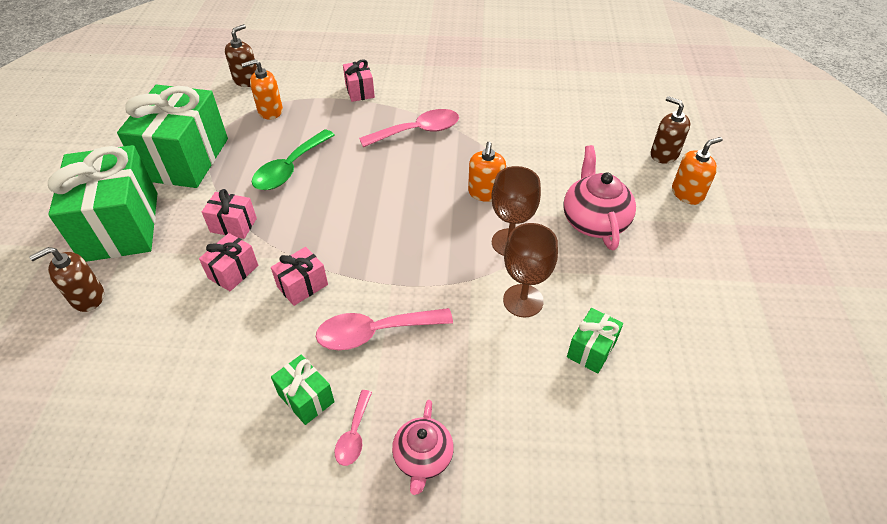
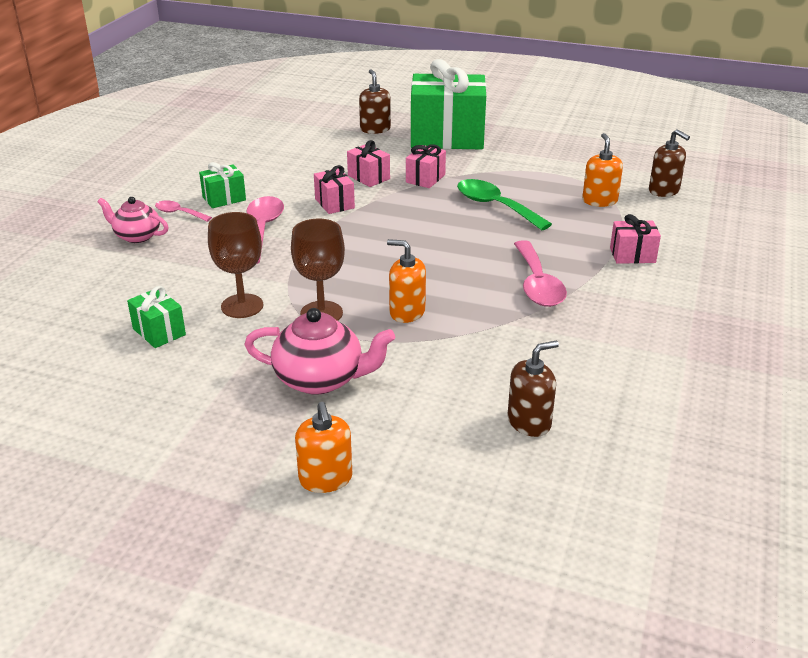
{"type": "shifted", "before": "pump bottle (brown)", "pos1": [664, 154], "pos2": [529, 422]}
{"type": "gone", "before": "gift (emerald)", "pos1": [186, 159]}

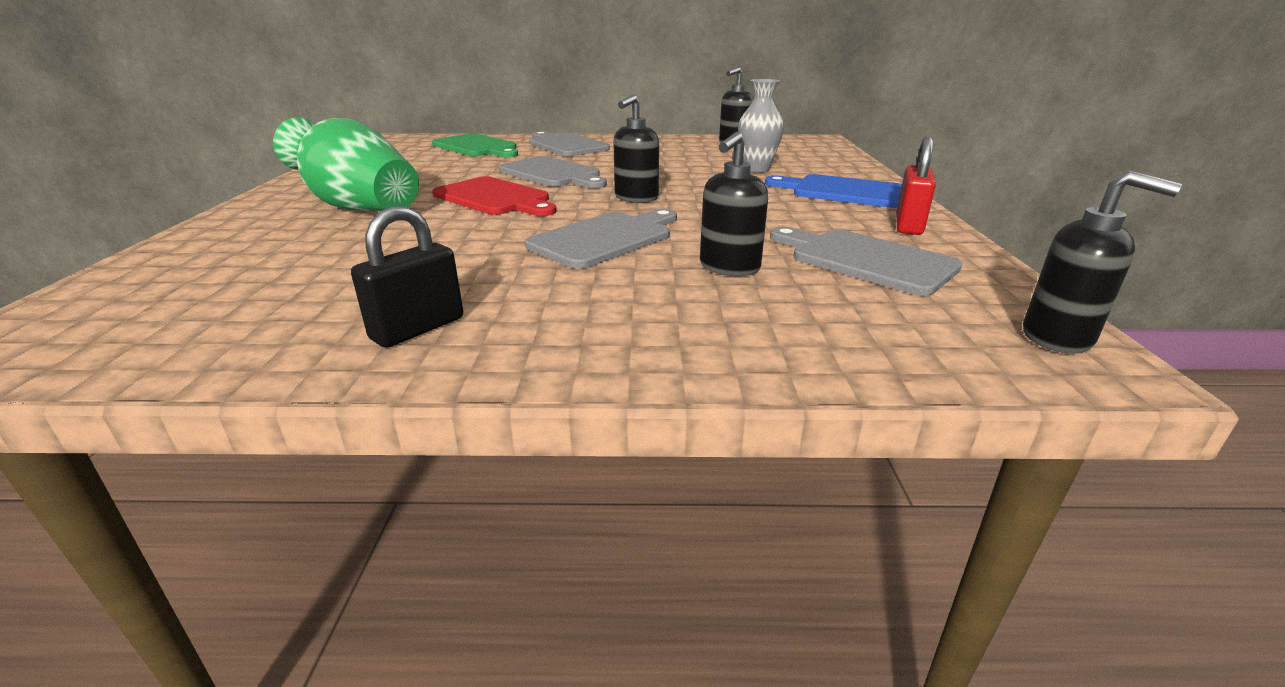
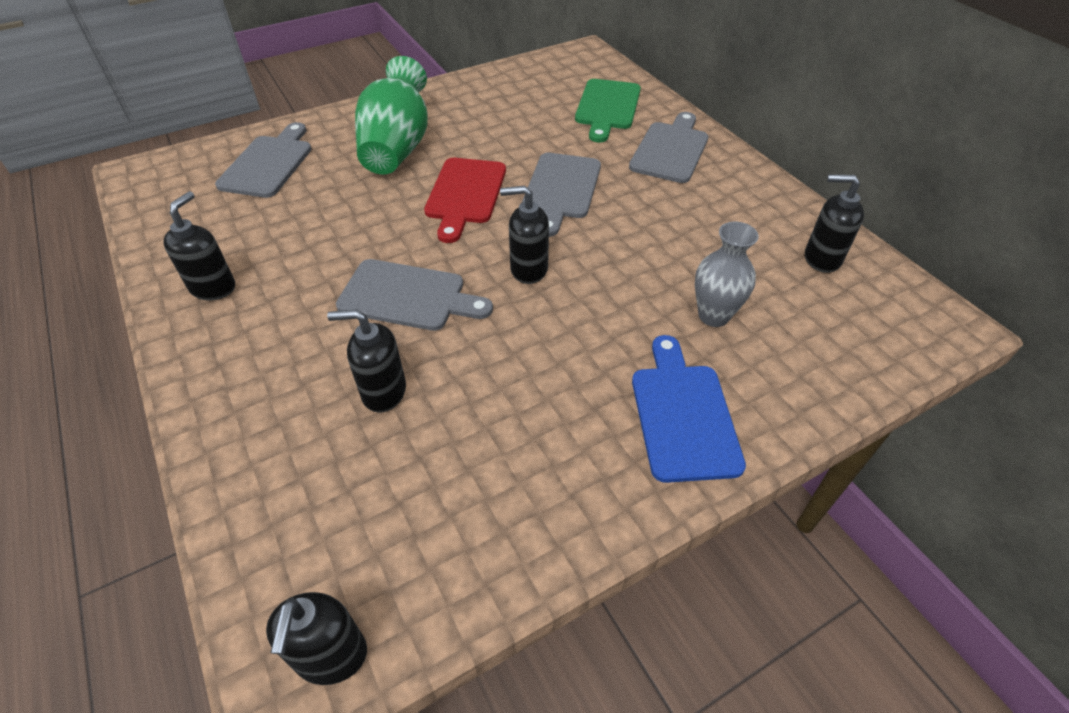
{"type": "swapped", "before": "padlock (black)", "after": "pump bottle (black)", "pos1": [418, 328], "pos2": [213, 287]}
{"type": "shifted", "before": "chopping board (gray)", "pos1": [865, 260], "pos2": [268, 164]}
{"type": "gone", "before": "padlock (scarlet)", "pos1": [908, 225]}

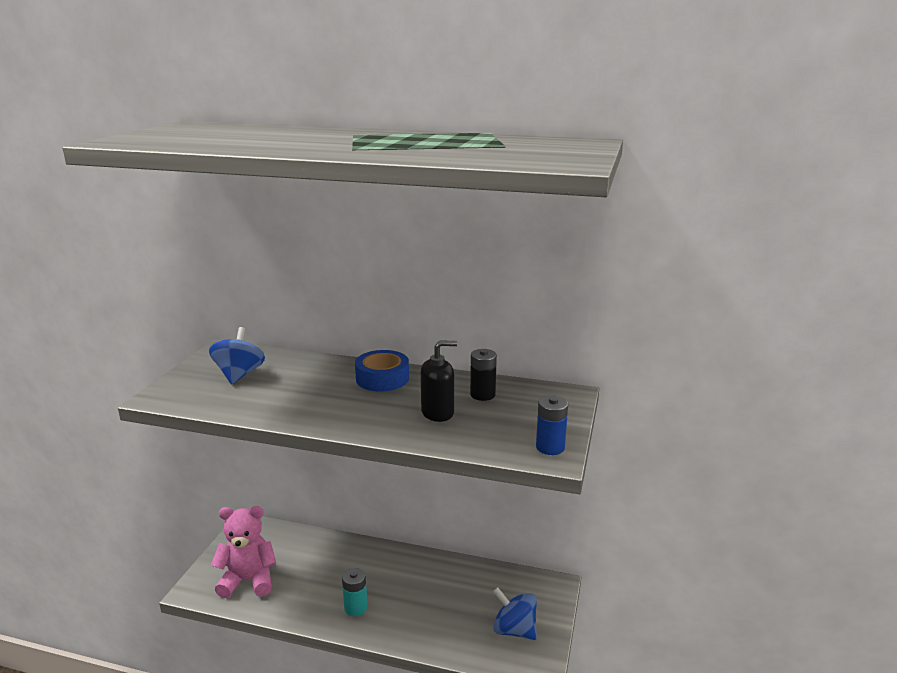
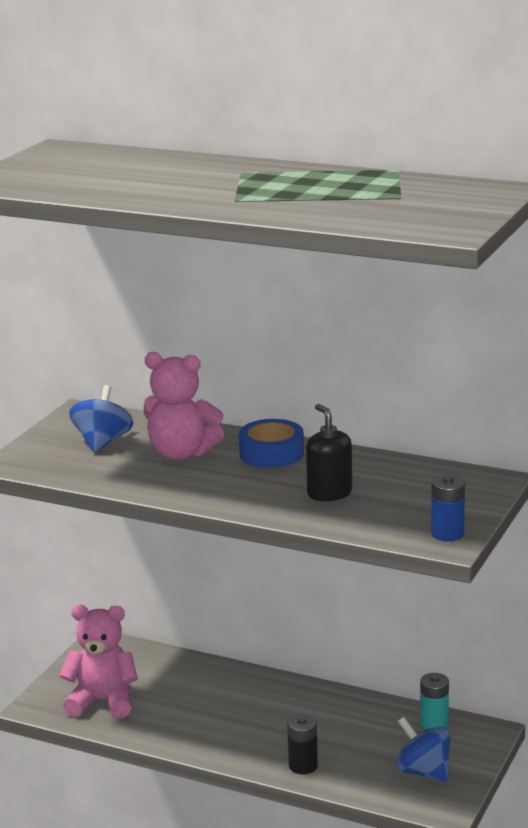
{"type": "new", "after": "teddy (rose-pink)", "pos2": [181, 453]}
{"type": "shifted", "before": "battery (black)", "pos1": [482, 395], "pos2": [303, 766]}
{"type": "rotated", "before": "pump bottle (black)", "pos1": [438, 413], "pos2": [329, 493], "turn": -105}
{"type": "shifted", "before": "battery (aqua)", "pos1": [355, 608], "pos2": [434, 723]}

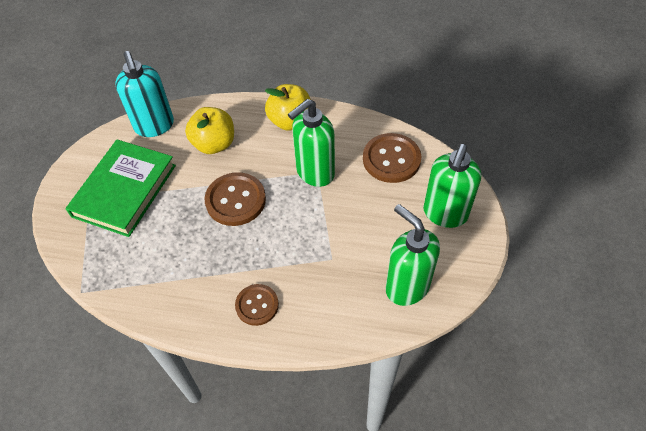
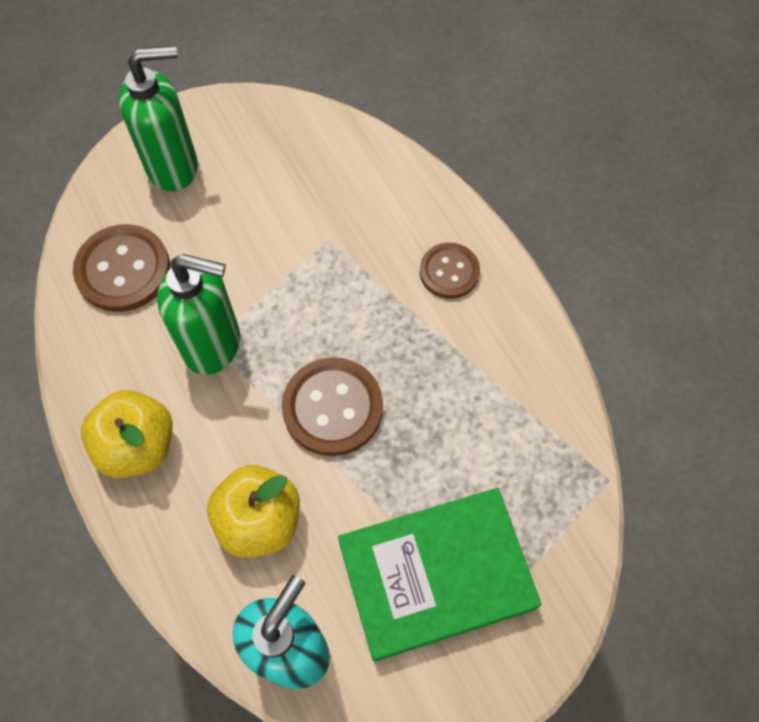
{"type": "gone", "before": "pump bottle (emerald)", "pos1": [406, 287]}

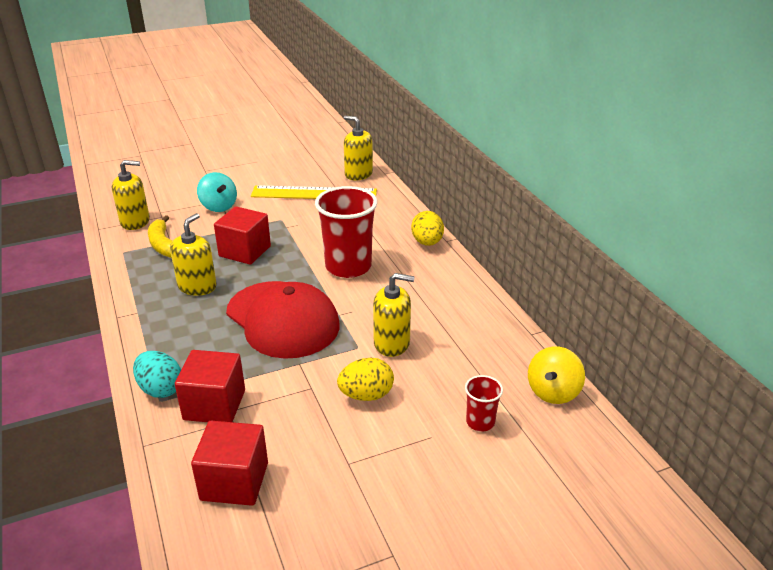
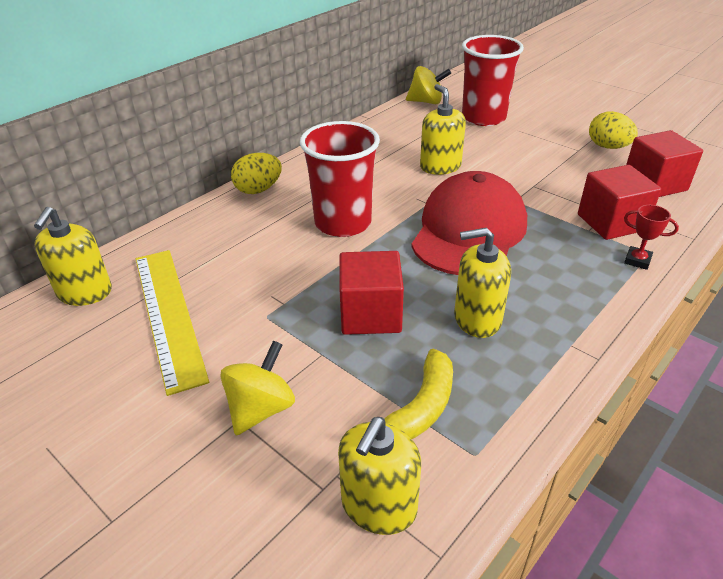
{"type": "repainted", "before": "whirligig (aqua)", "after": "whirligig (yellow)", "pos1": [219, 206], "pos2": [261, 409]}
{"type": "rotated", "before": "pump bottle (yellow)", "pos1": [135, 222], "pos2": [378, 506], "turn": -120}
{"type": "scaled", "before": "tumbler (scarlet)", "pos1": [480, 422], "pos2": [483, 118], "scale": 2.09}
{"type": "shifted", "before": "toy egg (yellow)", "pos1": [366, 395], "pos2": [608, 147]}
{"type": "swapped", "before": "toy egg (aqua)", "after": "award cup (scarlet)", "pos1": [160, 389], "pos2": [637, 260]}

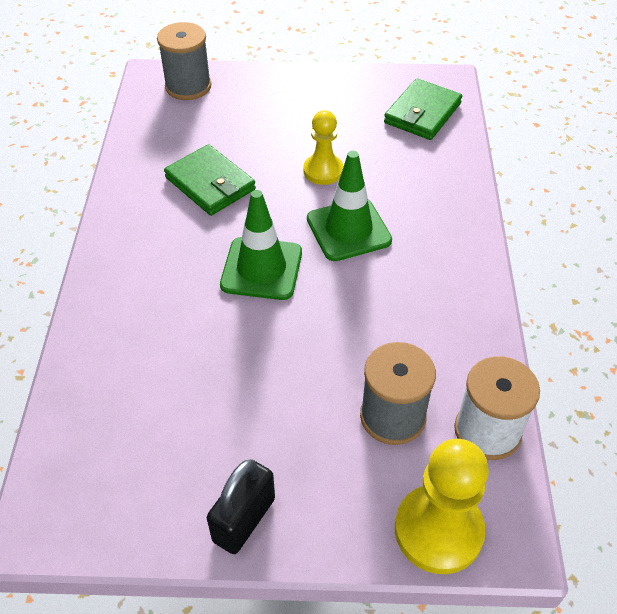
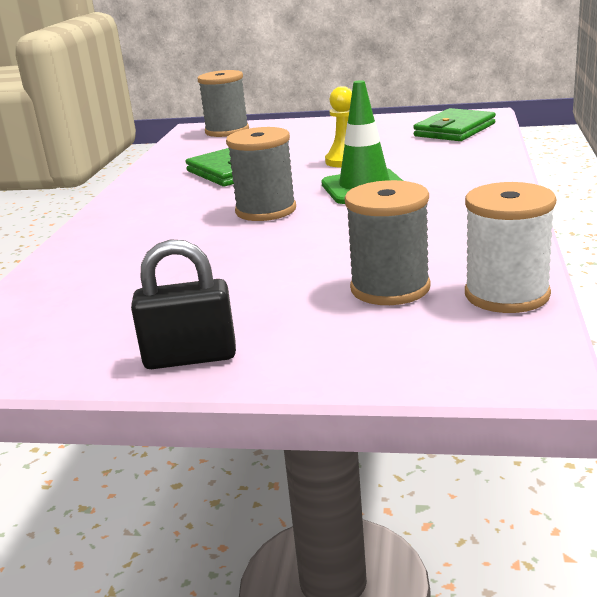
{"type": "rotated", "before": "padlock (black)", "pos1": [244, 520], "pos2": [190, 357], "turn": 45}
{"type": "swapped", "before": "road cone (emerald)", "after": "spool (gray)", "pos1": [261, 269], "pos2": [266, 210]}
{"type": "gone", "before": "pawn (yellow)", "pos1": [438, 530]}

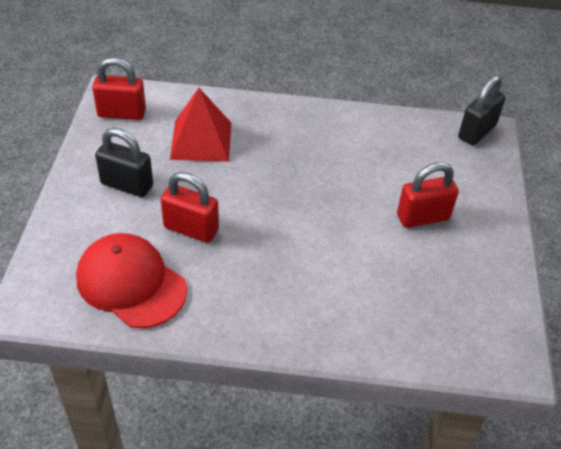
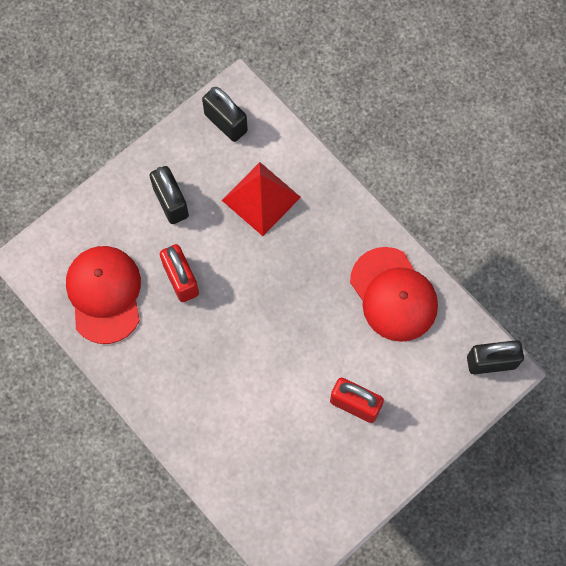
{"type": "repainted", "before": "padlock (scarlet)", "after": "padlock (black)", "pos1": [122, 113], "pos2": [226, 122]}
{"type": "new", "after": "cap (scarlet)", "pos2": [393, 294]}

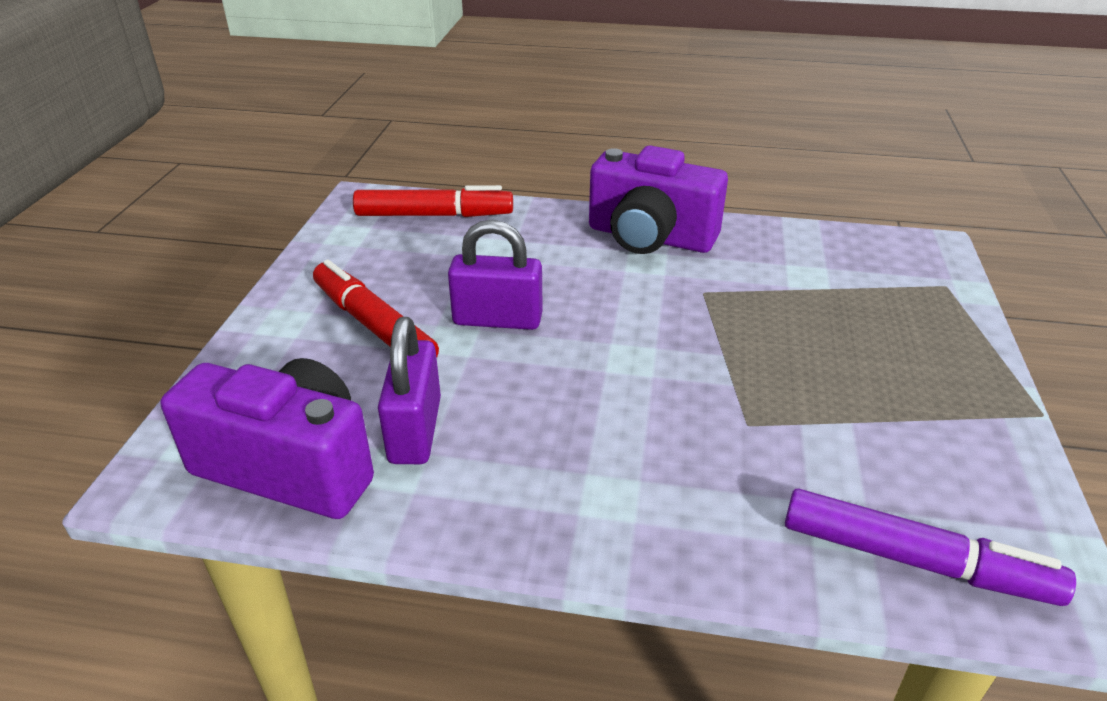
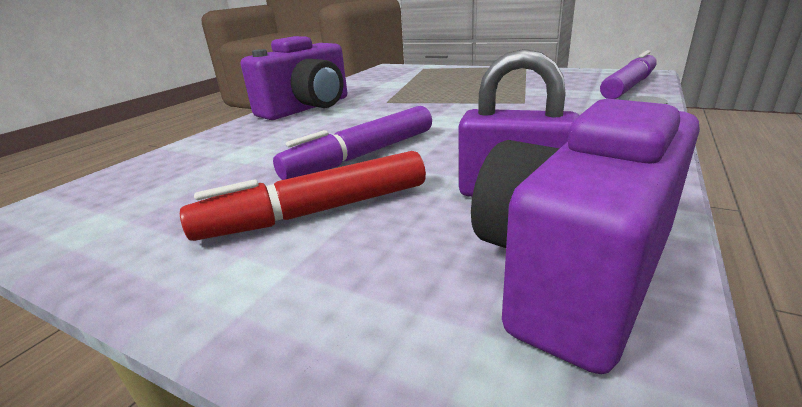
{"type": "swapped", "before": "padlock (purple)", "after": "felt pen (purple)", "pos1": [497, 319], "pos2": [363, 155]}
{"type": "gone", "before": "felt pen (scarlet)", "pos1": [433, 215]}

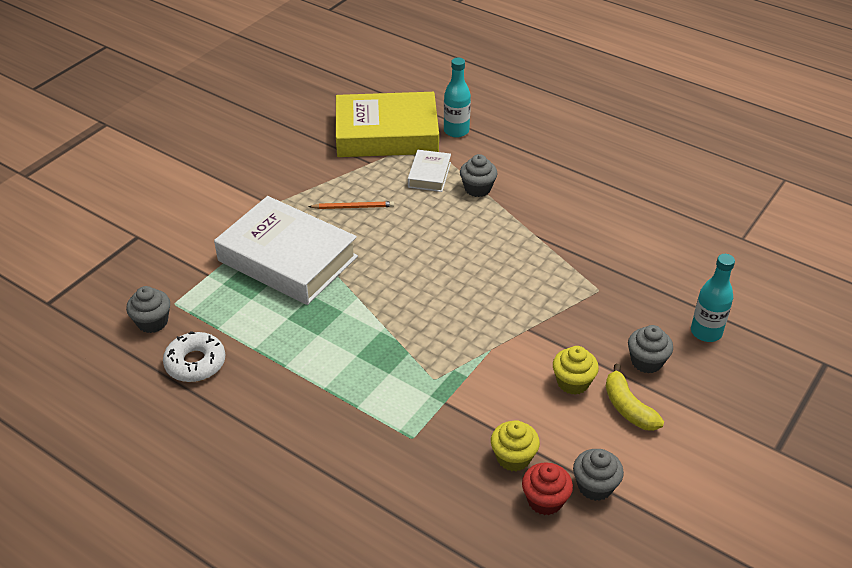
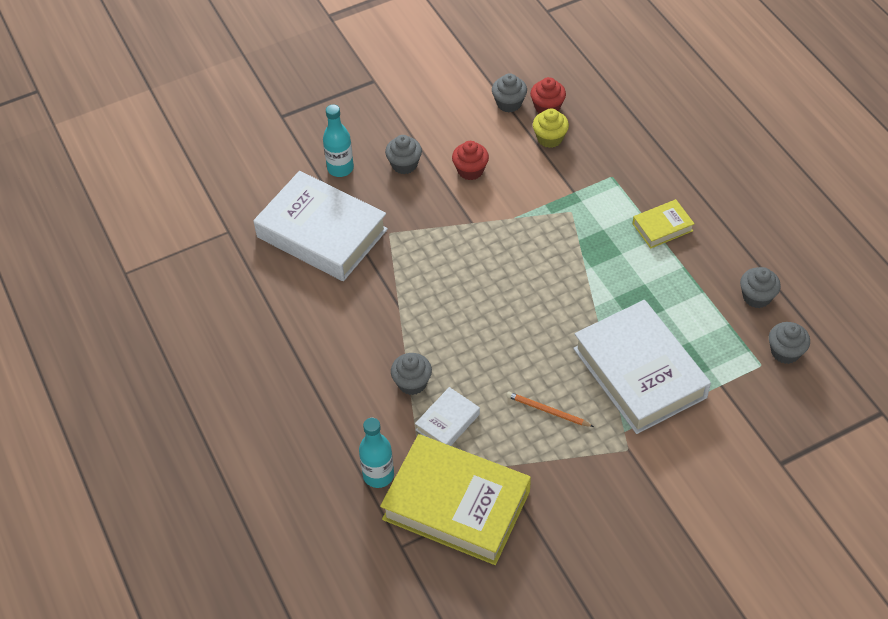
{"type": "new", "after": "hardcover (pure white)", "pos2": [322, 233]}
{"type": "repainted", "before": "muffin (yellow)", "after": "muffin (scarlet)", "pos1": [573, 382], "pos2": [470, 170]}
{"type": "new", "after": "hardcover (yellow)", "pos2": [662, 227]}
{"type": "swapped", "before": "donut (pure white)", "after": "muffin (gray)", "pos1": [195, 363], "pos2": [756, 297]}
{"type": "gone", "before": "banana (yellow)", "pos1": [628, 407]}

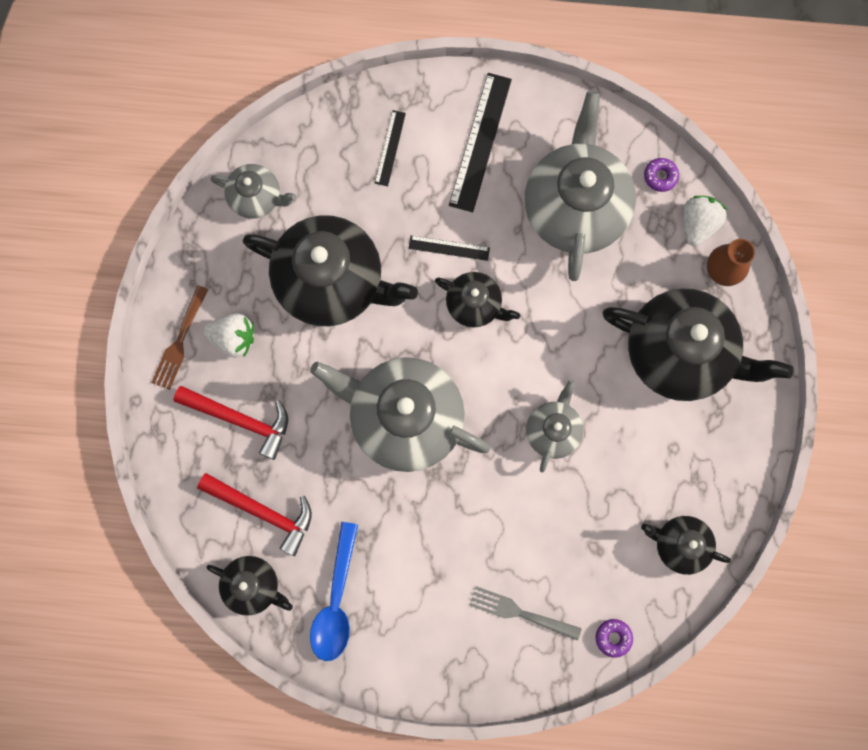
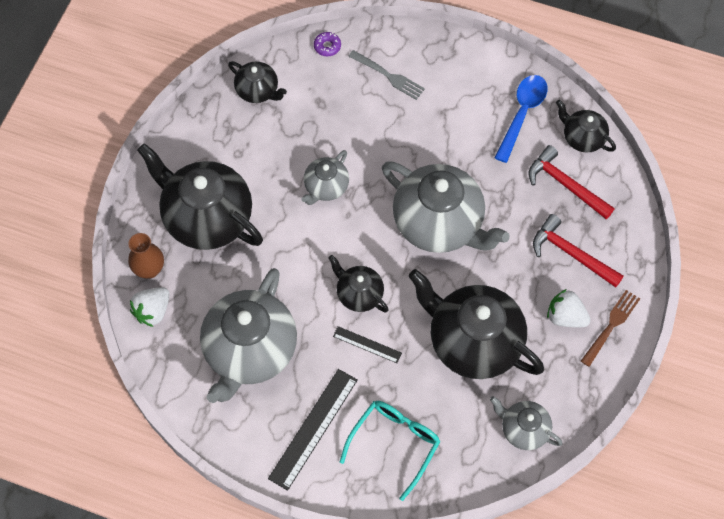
{"type": "swapped", "before": "measuring stick (black)", "after": "eyeglasses (aqua)", "pos1": [390, 148], "pos2": [395, 444]}
{"type": "gone", "before": "donut (purple)", "pos1": [660, 176]}

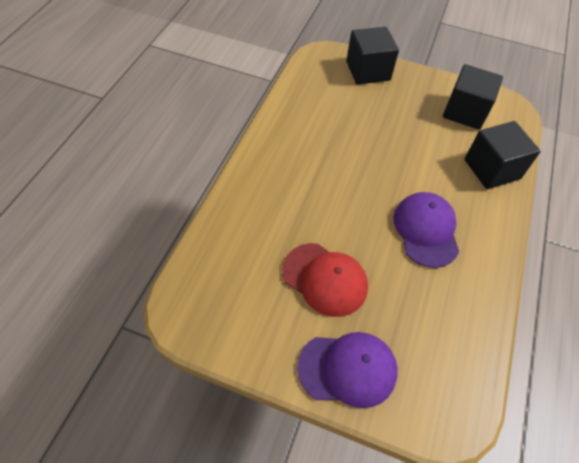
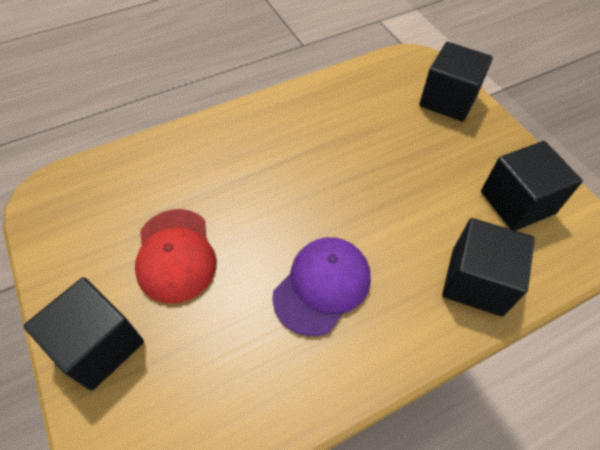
{"type": "swapped", "before": "cap (purple)", "after": "cube (black)", "pos1": [347, 369], "pos2": [99, 345]}

